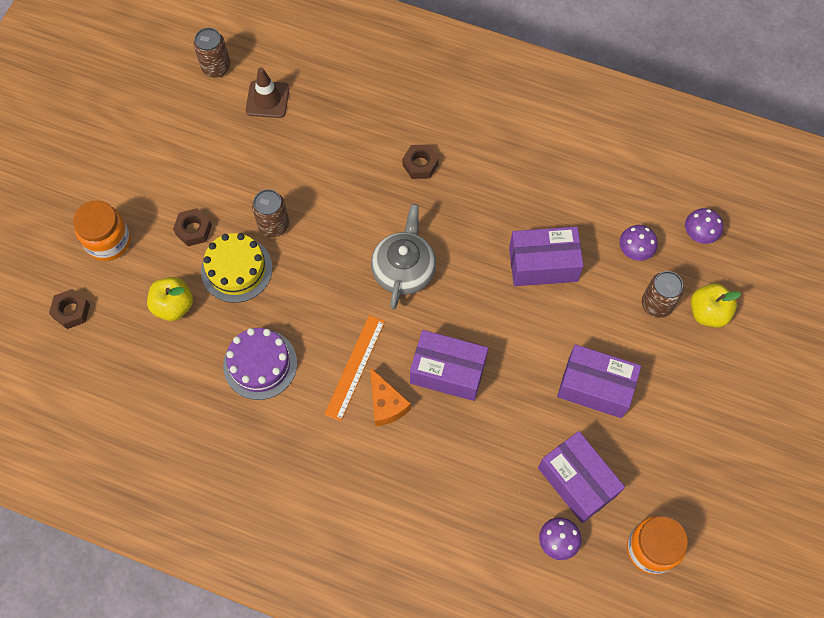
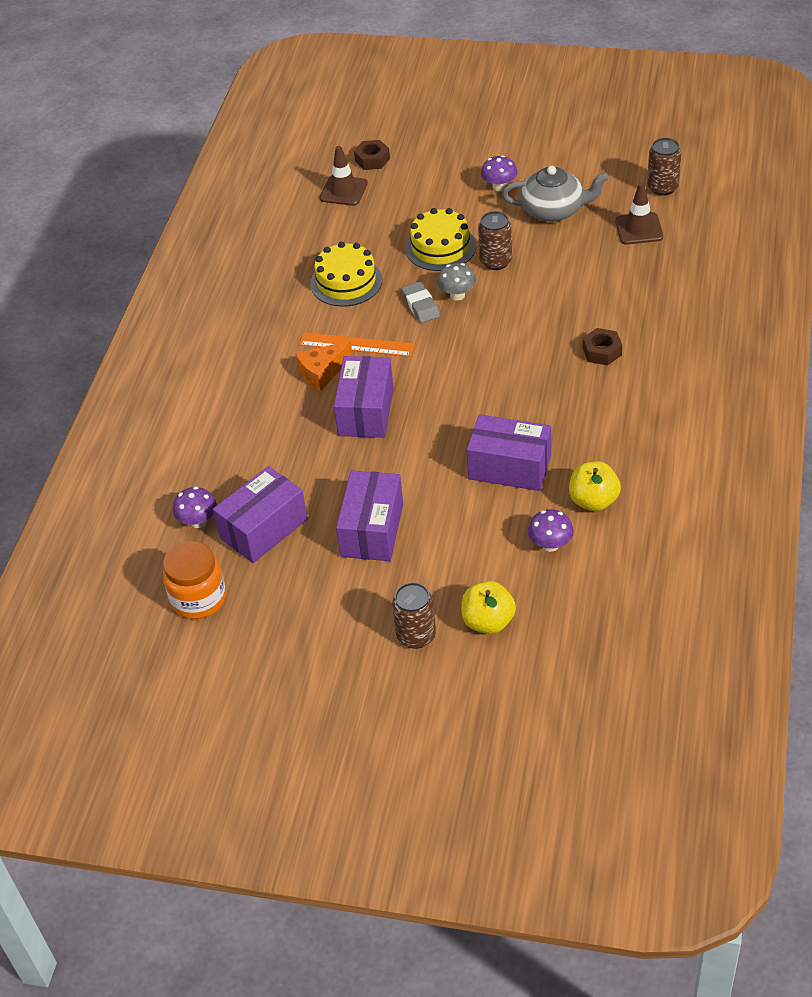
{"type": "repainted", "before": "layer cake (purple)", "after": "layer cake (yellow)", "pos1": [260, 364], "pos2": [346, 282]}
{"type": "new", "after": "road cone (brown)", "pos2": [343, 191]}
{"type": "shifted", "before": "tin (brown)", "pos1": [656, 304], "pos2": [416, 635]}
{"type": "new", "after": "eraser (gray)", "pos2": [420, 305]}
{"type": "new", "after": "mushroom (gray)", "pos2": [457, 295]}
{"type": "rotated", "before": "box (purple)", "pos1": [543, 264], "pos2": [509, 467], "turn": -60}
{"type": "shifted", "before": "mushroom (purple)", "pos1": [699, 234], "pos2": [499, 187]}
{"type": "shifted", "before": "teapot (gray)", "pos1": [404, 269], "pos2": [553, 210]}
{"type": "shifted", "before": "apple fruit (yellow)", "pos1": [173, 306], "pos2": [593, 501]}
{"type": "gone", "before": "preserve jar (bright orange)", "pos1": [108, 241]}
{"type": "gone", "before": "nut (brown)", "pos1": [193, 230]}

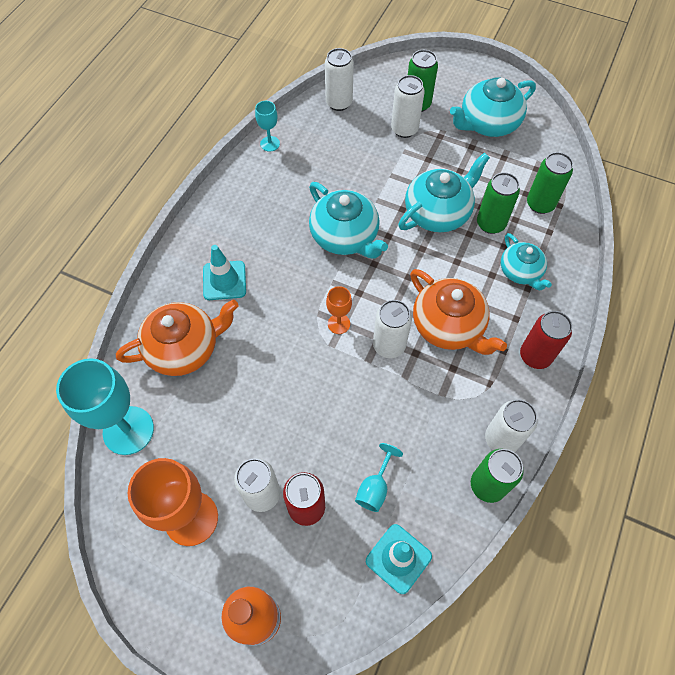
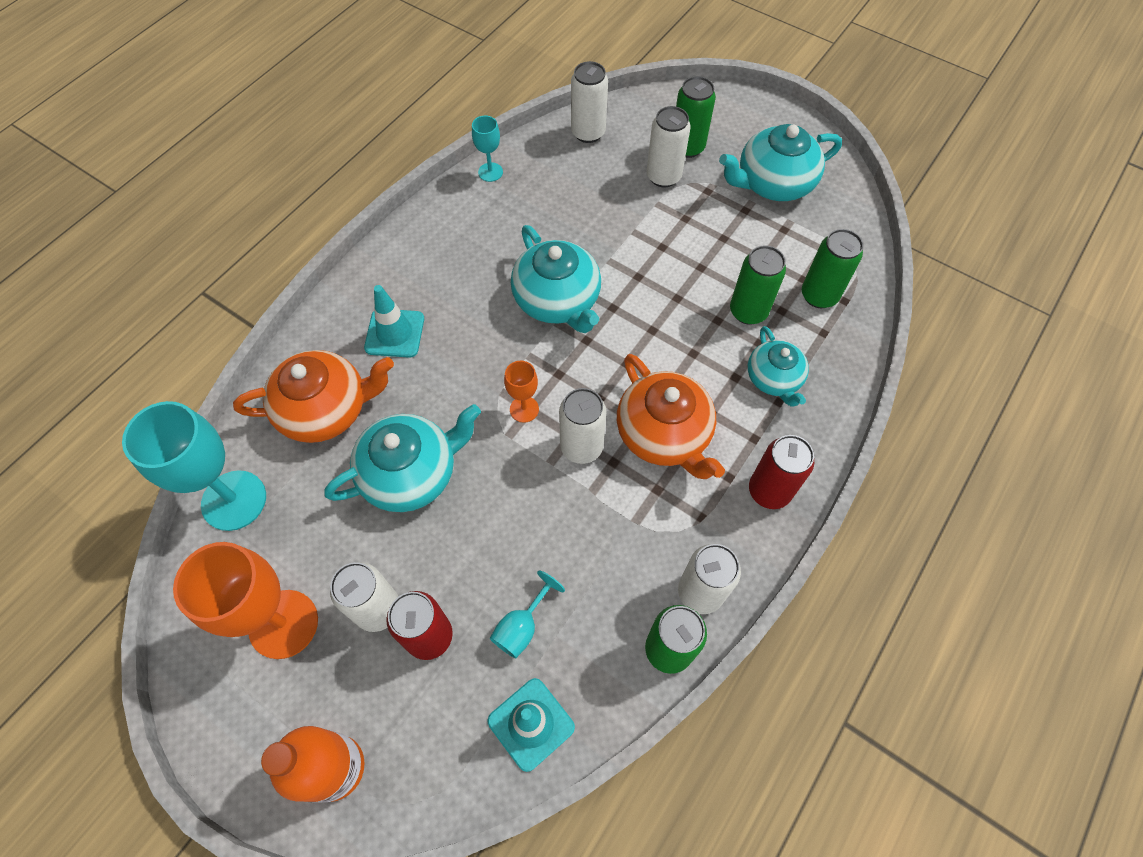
{"type": "shifted", "before": "teapot (aqua)", "pos1": [438, 212], "pos2": [411, 473]}

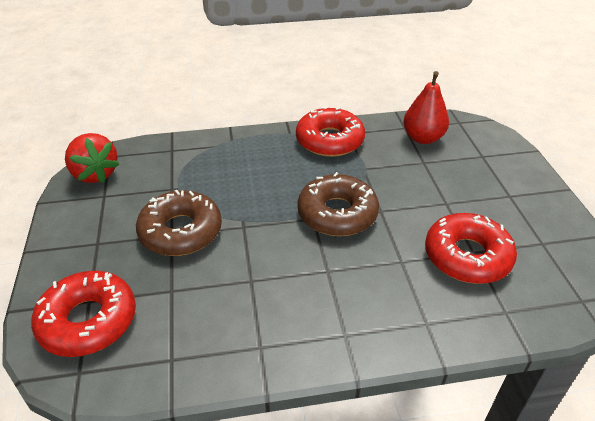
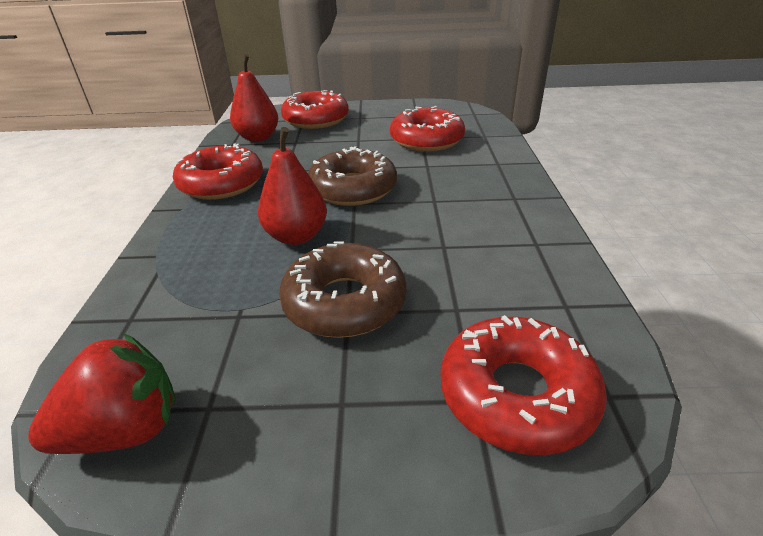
{"type": "new", "after": "toy pear (scarlet)", "pos2": [296, 236]}
{"type": "new", "after": "donut (scarlet)", "pos2": [316, 119]}

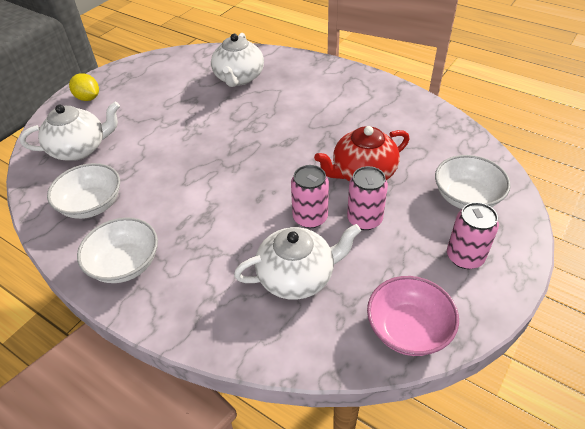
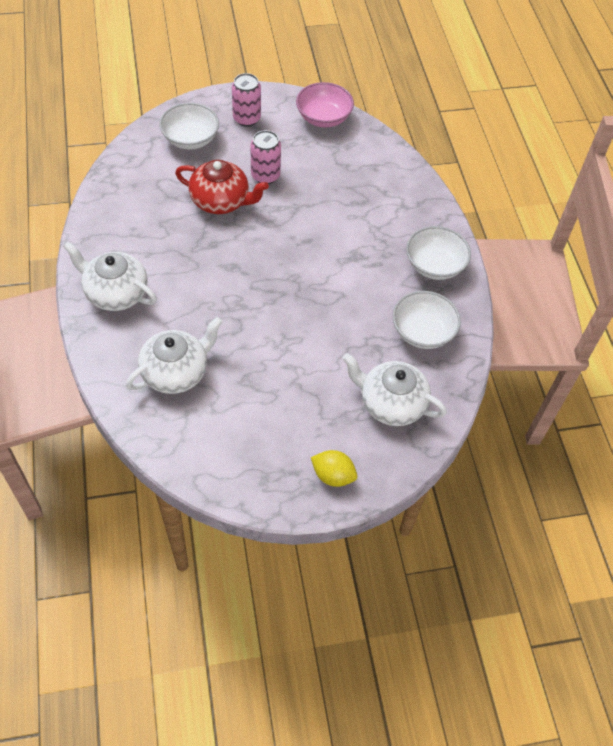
{"type": "shifted", "before": "teapot (pure white)", "pos1": [297, 276], "pos2": [115, 293]}
{"type": "rotated", "before": "citrus fruit (yellow)", "pos1": [88, 98], "pos2": [333, 475], "turn": -60}
{"type": "gone", "before": "tin (rose-pink)", "pos1": [310, 218]}

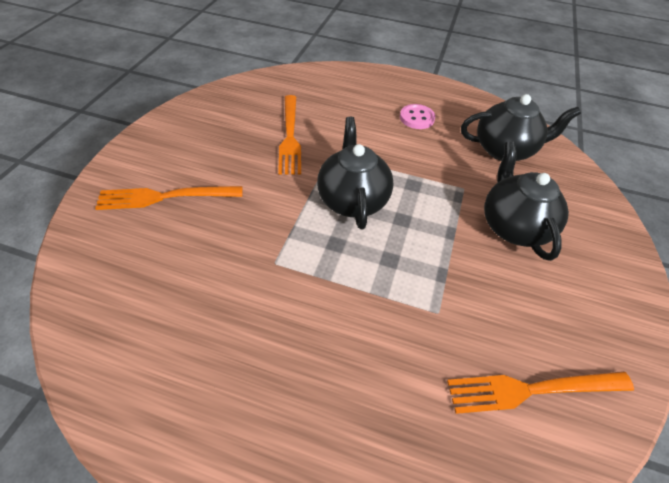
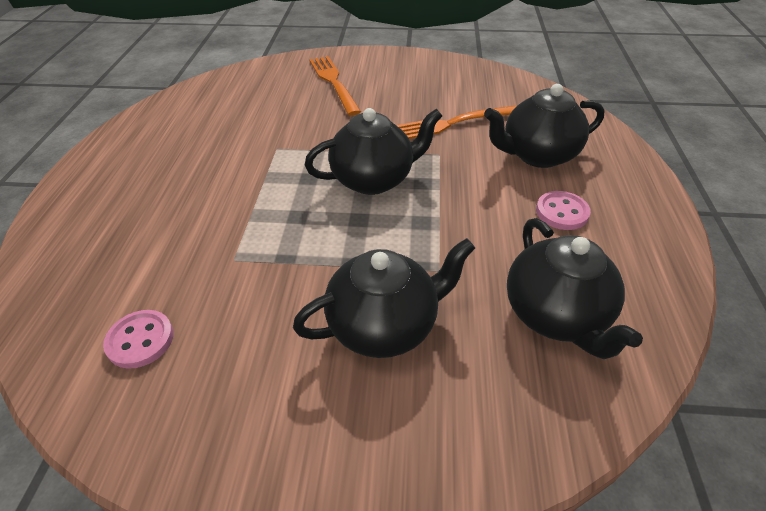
{"type": "swapped", "before": "table fork (bright orange)", "after": "sewing button (rose-pink)", "pos1": [531, 390], "pos2": [140, 340]}
{"type": "new", "after": "teapot (black)", "pos2": [537, 155]}

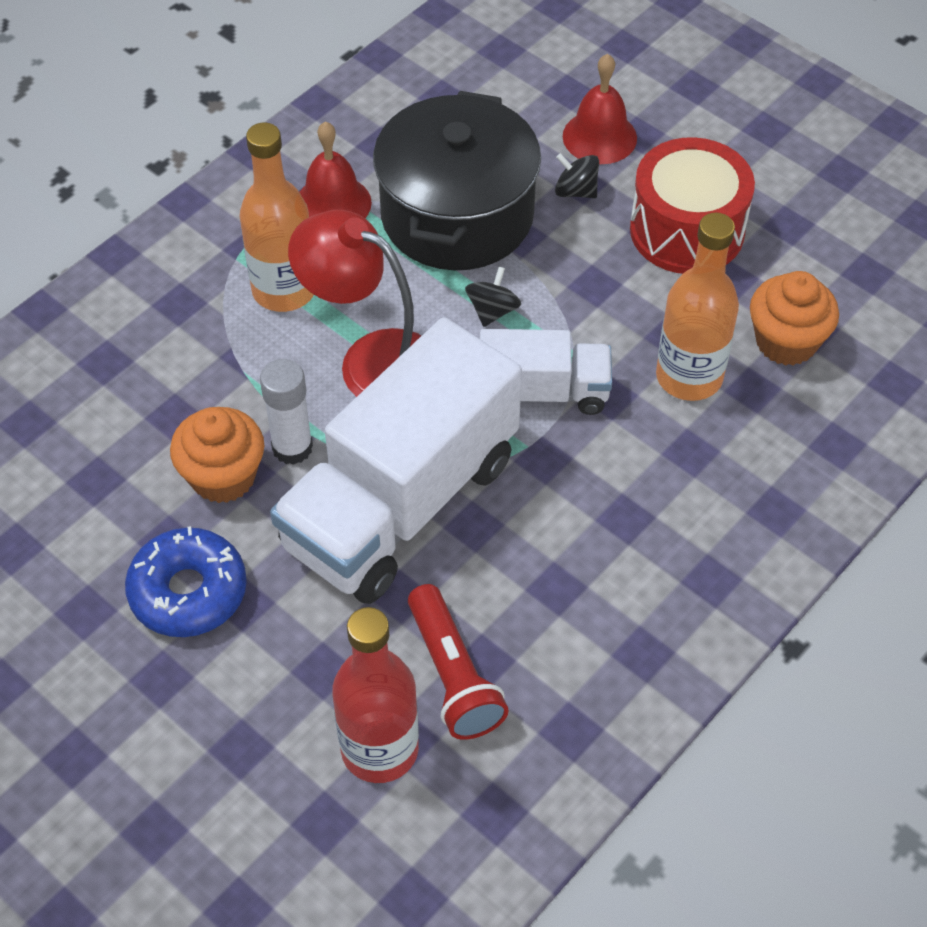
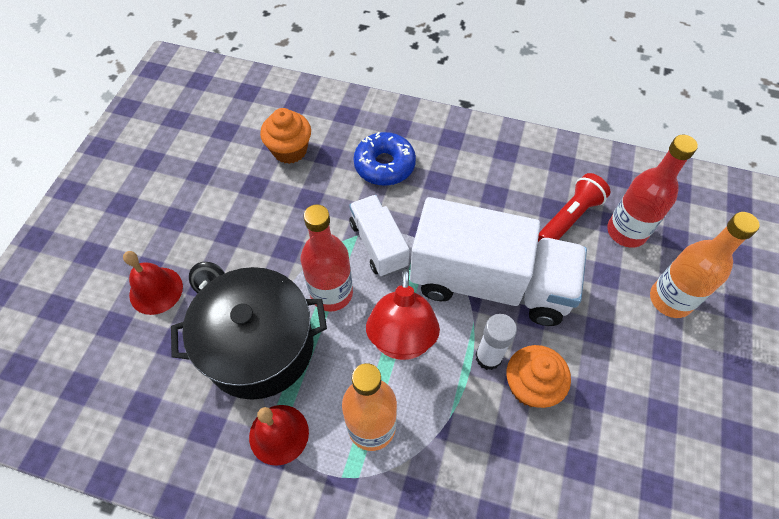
{"type": "swapped", "before": "whirligig (black)", "after": "flask (scarlet)", "pos1": [492, 311], "pos2": [331, 293]}
{"type": "shifted", "before": "donut (cobalt)", "pos1": [188, 591], "pos2": [384, 165]}
{"type": "shifted", "before": "flask (bright orange)", "pos1": [689, 377], "pos2": [670, 299]}
{"type": "gone", "before": "toy drum (scarlet)", "pos1": [687, 230]}

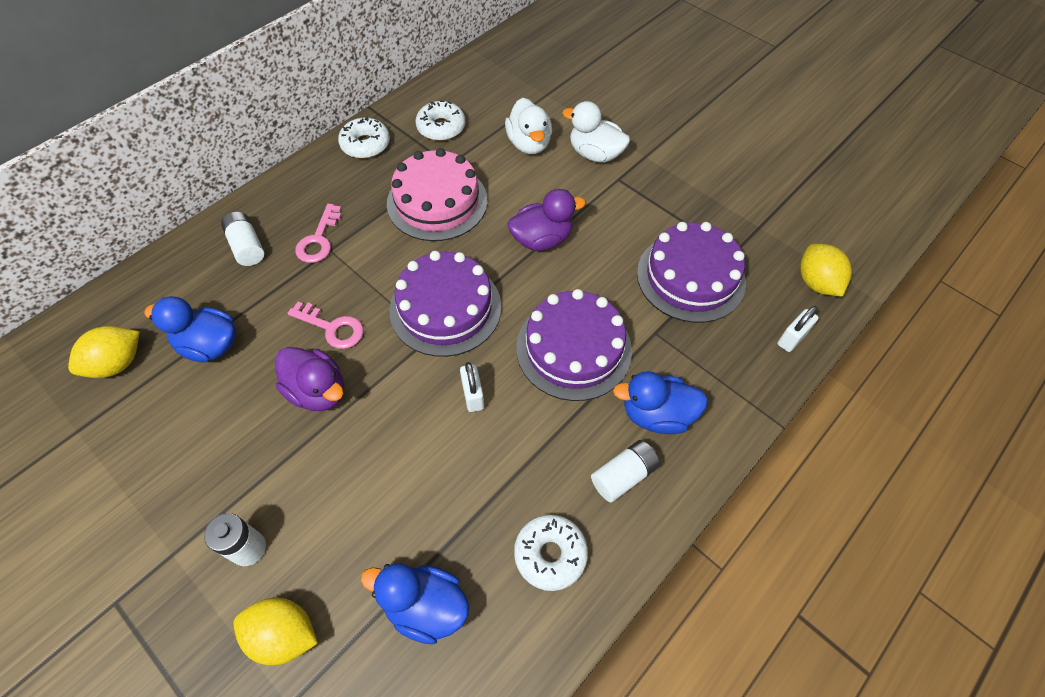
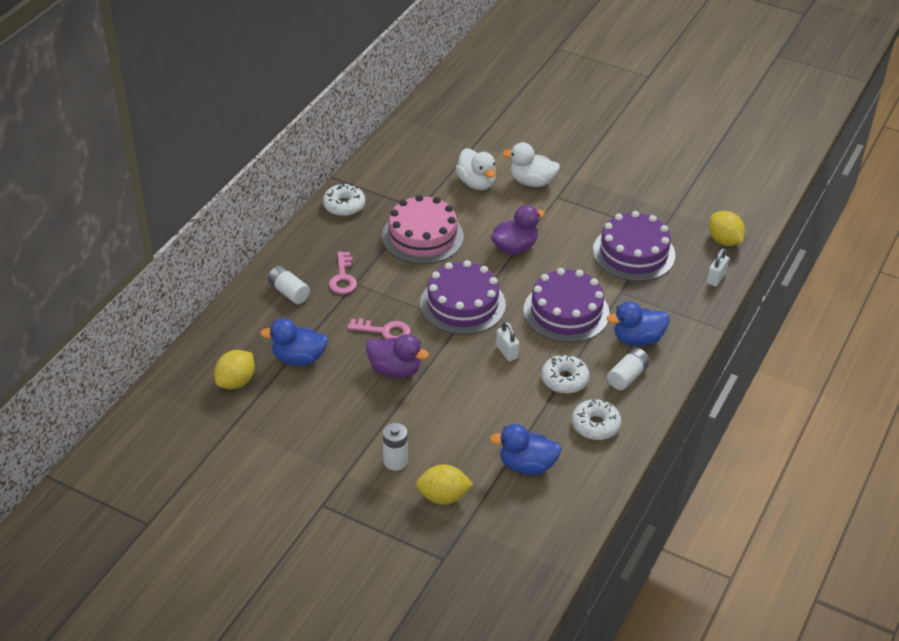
{"type": "shifted", "before": "donut (pure white)", "pos1": [441, 127], "pos2": [564, 380]}

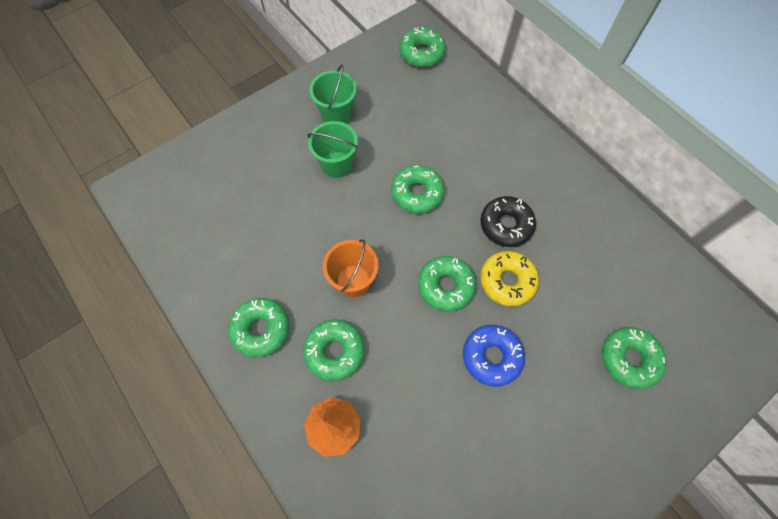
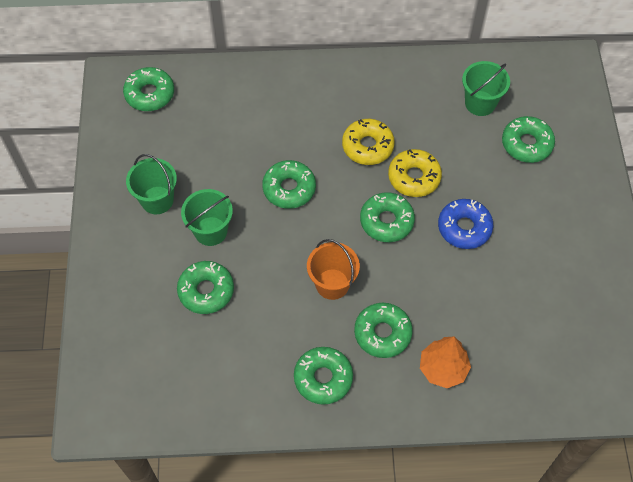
{"type": "new", "after": "donut (emerald)", "pos2": [206, 291]}
{"type": "repainted", "before": "donut (black)", "after": "donut (yellow)", "pos1": [506, 225], "pos2": [367, 146]}
{"type": "new", "after": "sand bucket (emerald)", "pos2": [480, 103]}

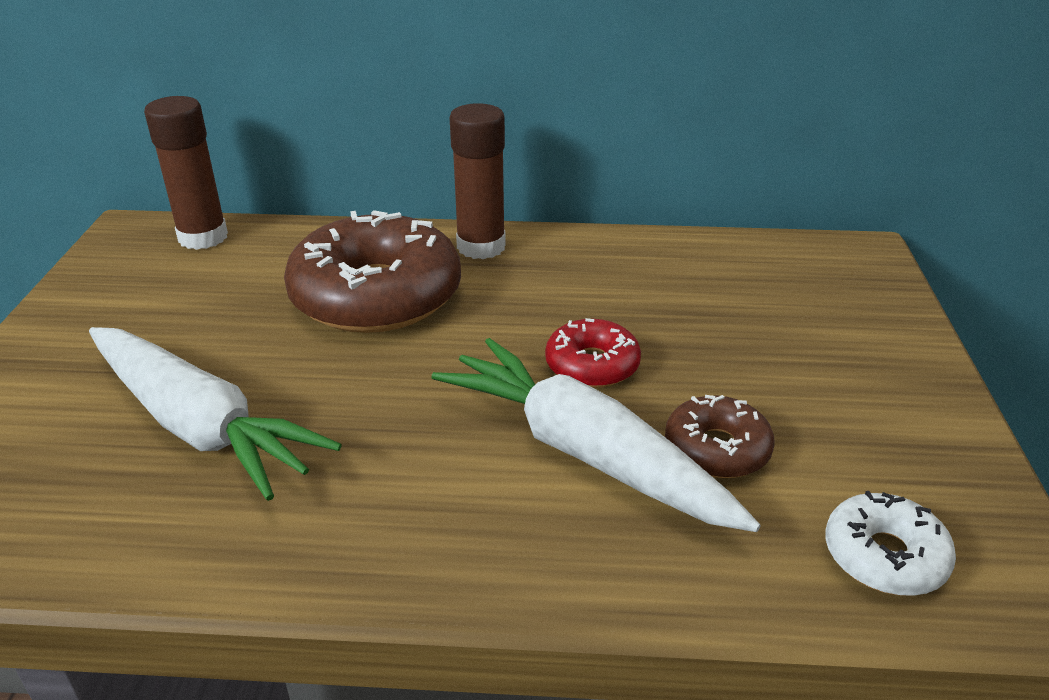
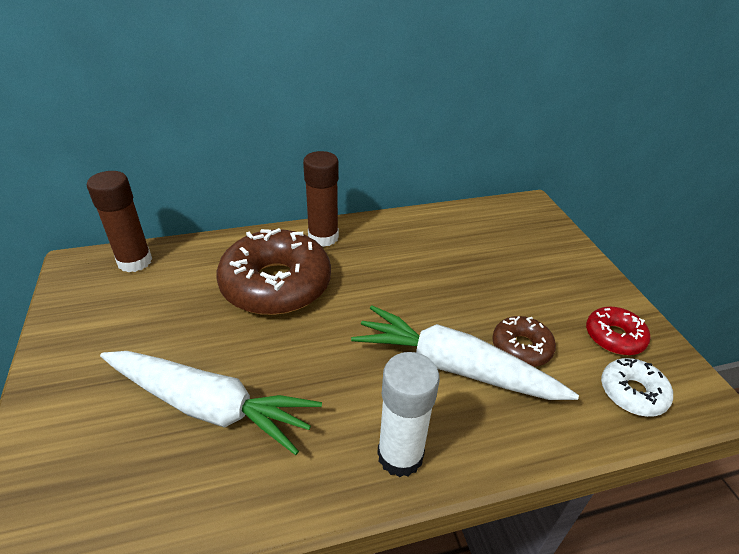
{"type": "new", "after": "glue (pure white)", "pos2": [400, 455]}
{"type": "shifted", "before": "donut (scarlet)", "pos1": [592, 365], "pos2": [614, 337]}

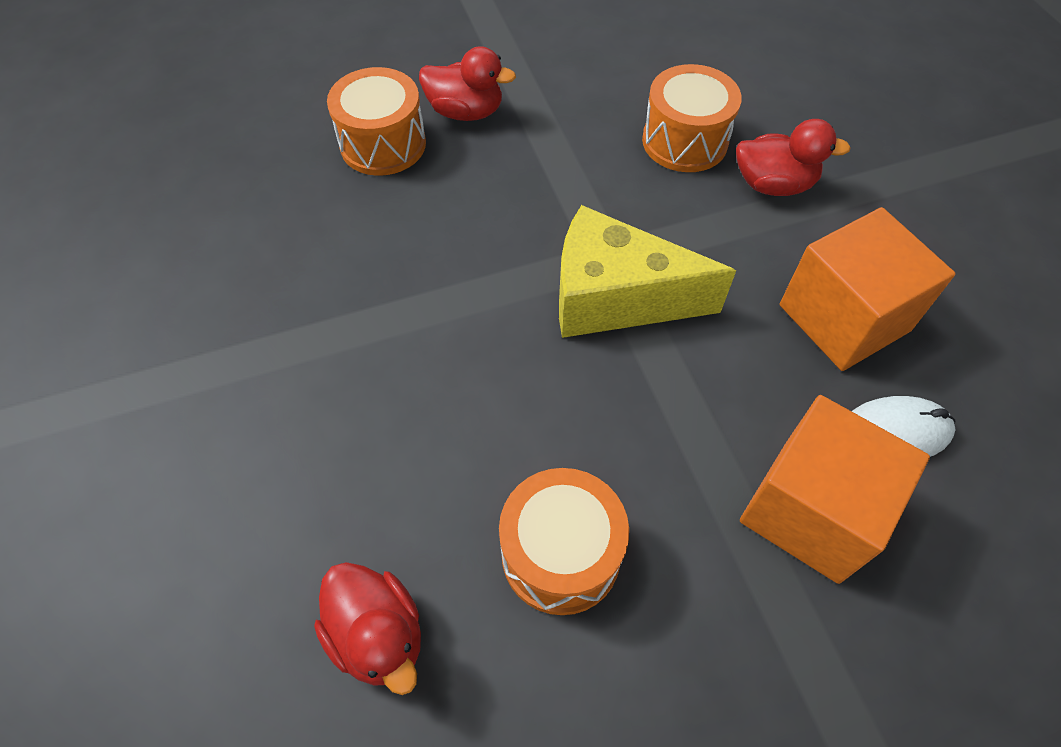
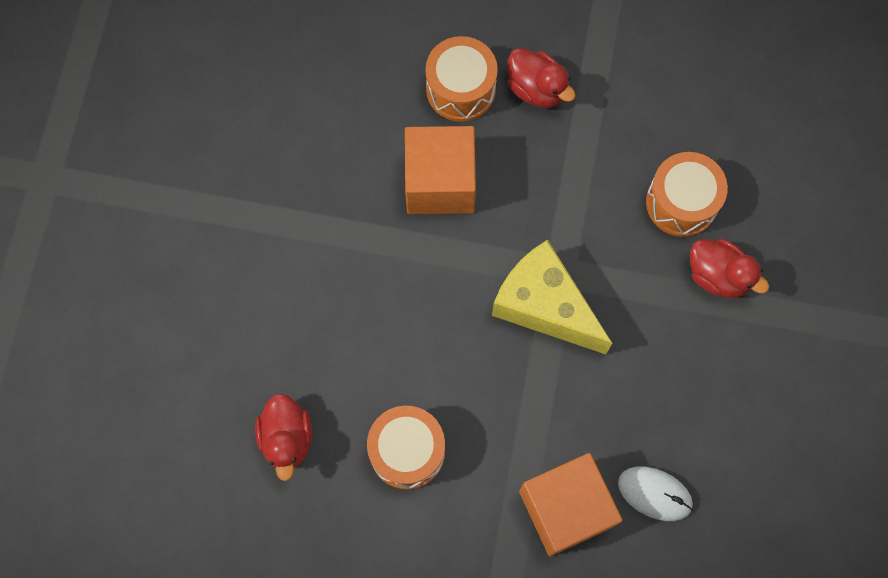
{"type": "shifted", "before": "cube (bright orange)", "pos1": [844, 318], "pos2": [440, 182]}

